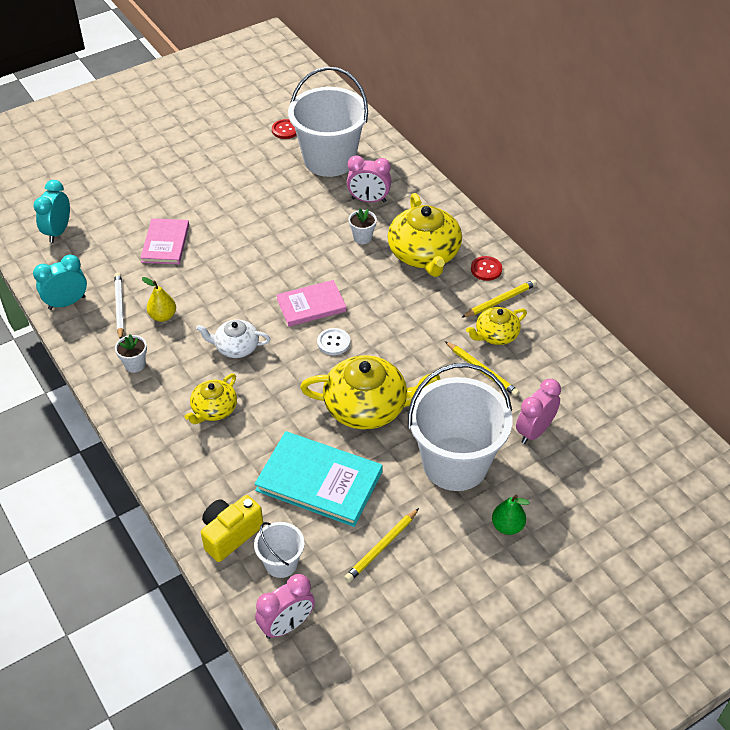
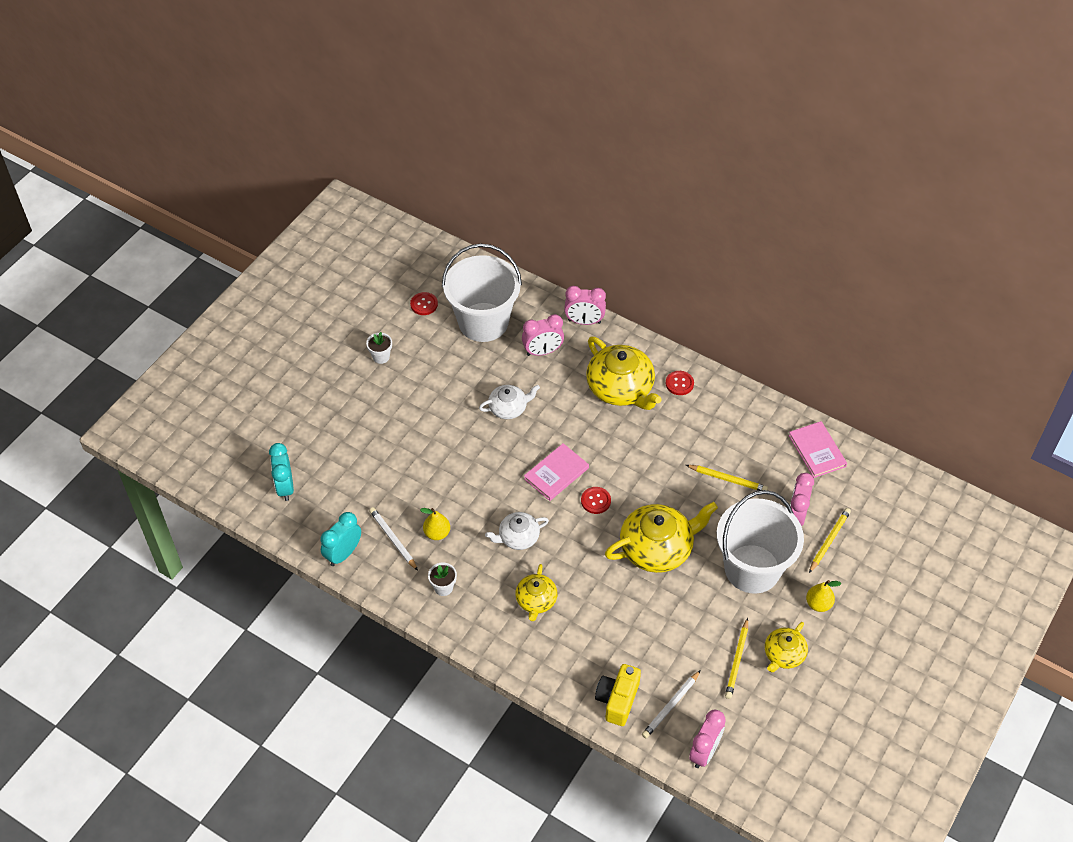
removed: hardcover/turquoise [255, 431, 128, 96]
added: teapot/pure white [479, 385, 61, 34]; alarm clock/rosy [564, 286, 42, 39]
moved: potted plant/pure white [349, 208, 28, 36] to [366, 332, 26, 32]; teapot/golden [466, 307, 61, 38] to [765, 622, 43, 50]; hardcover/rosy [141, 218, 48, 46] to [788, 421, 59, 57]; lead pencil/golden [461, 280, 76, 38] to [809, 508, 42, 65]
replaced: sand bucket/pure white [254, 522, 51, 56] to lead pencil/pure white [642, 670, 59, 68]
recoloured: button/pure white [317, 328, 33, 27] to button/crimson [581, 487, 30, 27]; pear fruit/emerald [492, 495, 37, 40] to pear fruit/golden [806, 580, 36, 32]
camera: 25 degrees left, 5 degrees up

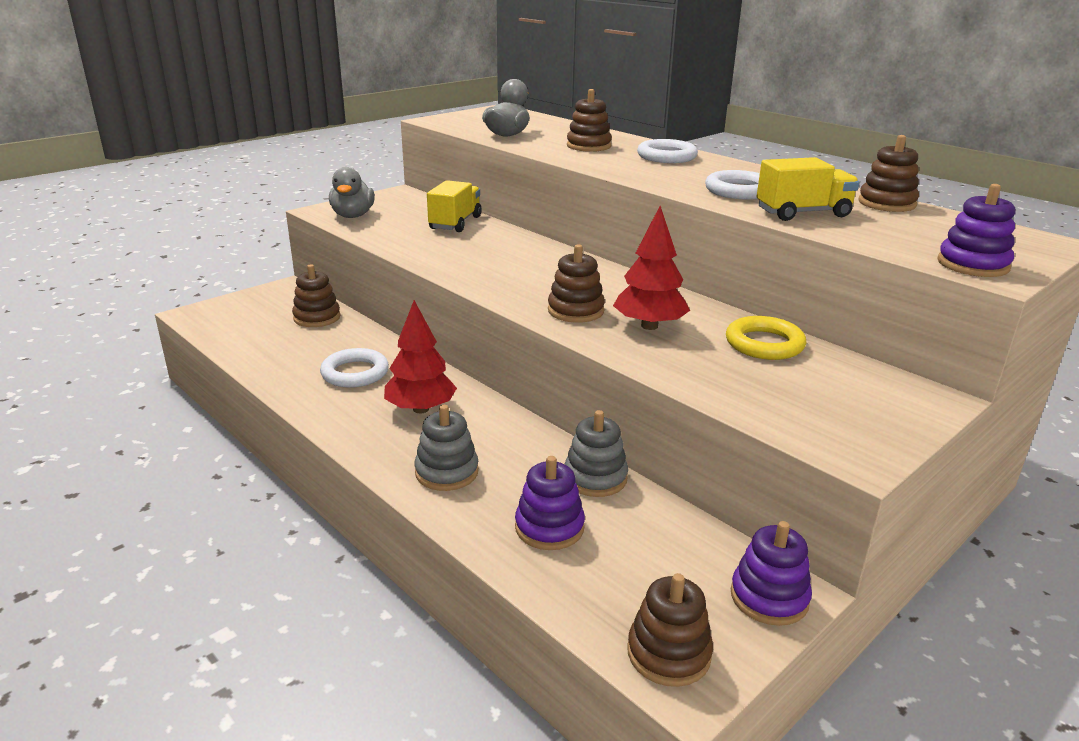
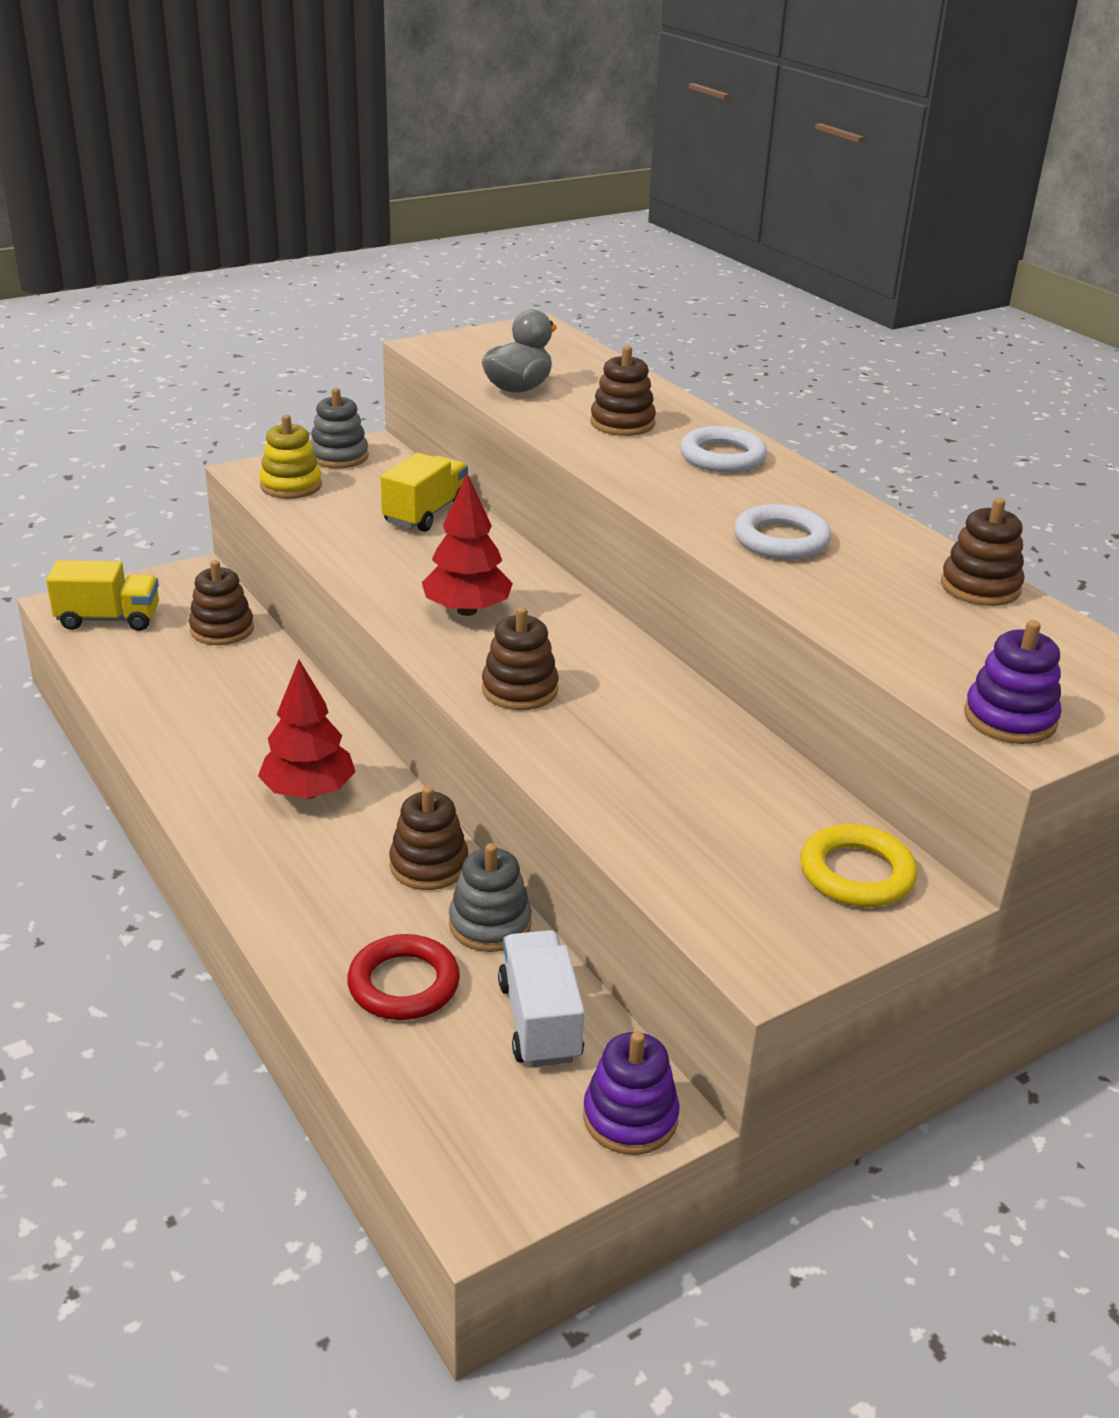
removed: ring/pure white [320, 348, 69, 40]
added: toy truck/pure white [498, 930, 87, 137]
moved: toy truck/golden [757, 157, 103, 64] to [46, 560, 113, 71]; stacking rings/gray [414, 405, 65, 86] to [310, 388, 59, 80]; stacking rings/russet [627, 573, 86, 114] to [389, 786, 79, 104]; fir tree/crimson [613, 206, 77, 124] to [422, 473, 91, 143]; ring/golden [726, 316, 80, 44] to [800, 824, 117, 83]
replaced: duck/gray [329, 167, 46, 51] to stacking rings/golden [259, 415, 63, 84]; stacking rings/purple [515, 456, 70, 94] to ring/crimson [347, 934, 113, 86]
camera: 10 degrees right, 5 degrees up

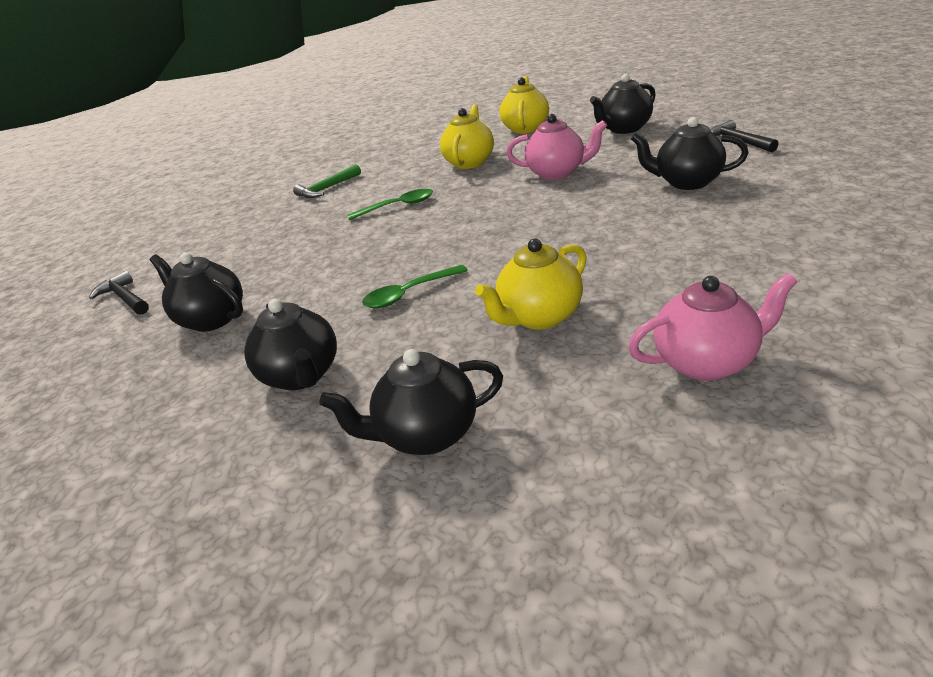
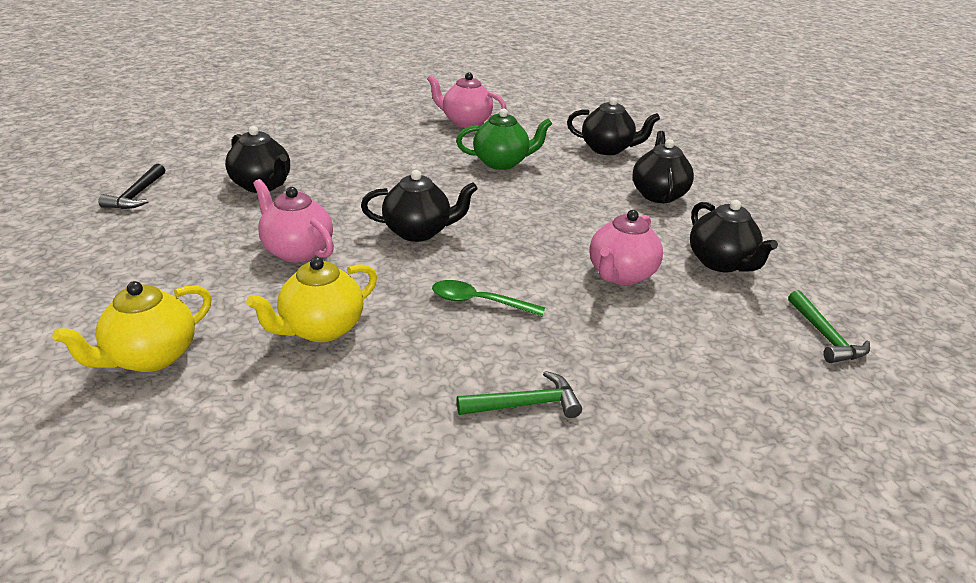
removed: tablespoon/emerald [362, 265, 106, 43]
added: teapot/rosy [589, 210, 74, 75]
moved: teapot/ebony [590, 74, 66, 60] to [361, 170, 117, 72]
recoloured: teapot/golden [475, 238, 112, 92] to teapot/emerald [456, 109, 96, 61]; hammer/ebony [89, 271, 60, 44] to hammer/emerald [788, 290, 82, 73]
camera: 155 degrees left, 0 degrees up

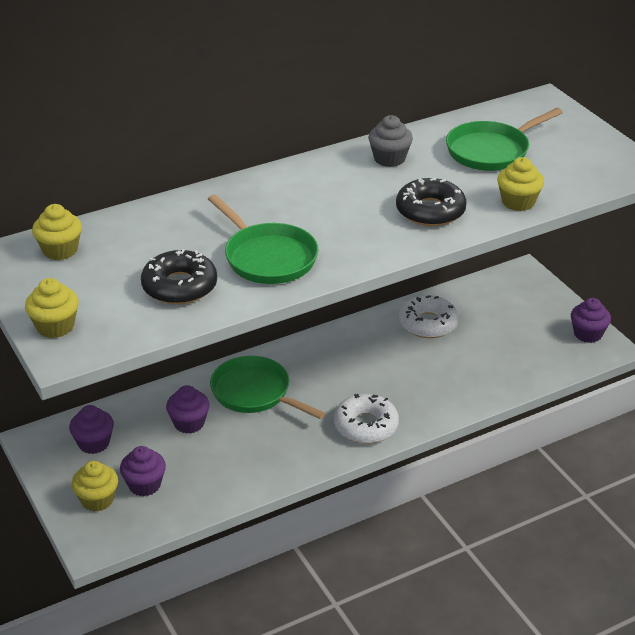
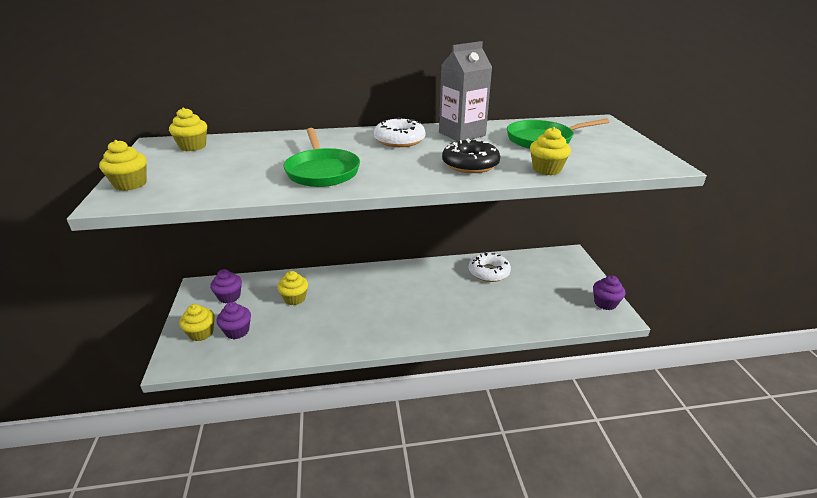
removed: doughnut/ebony [141, 249, 76, 56]; frying pan/emerald [210, 356, 115, 63]
moved: doughnut/pure white [334, 394, 65, 50] to [374, 117, 52, 30]
replaced: muffin/gray [368, 115, 45, 52] to milk carton/gray [439, 41, 53, 100]
recoloured: muffin/purple [166, 385, 44, 49] to muffin/golden [277, 271, 31, 34]
camera: 20 degrees right, 5 degrees down

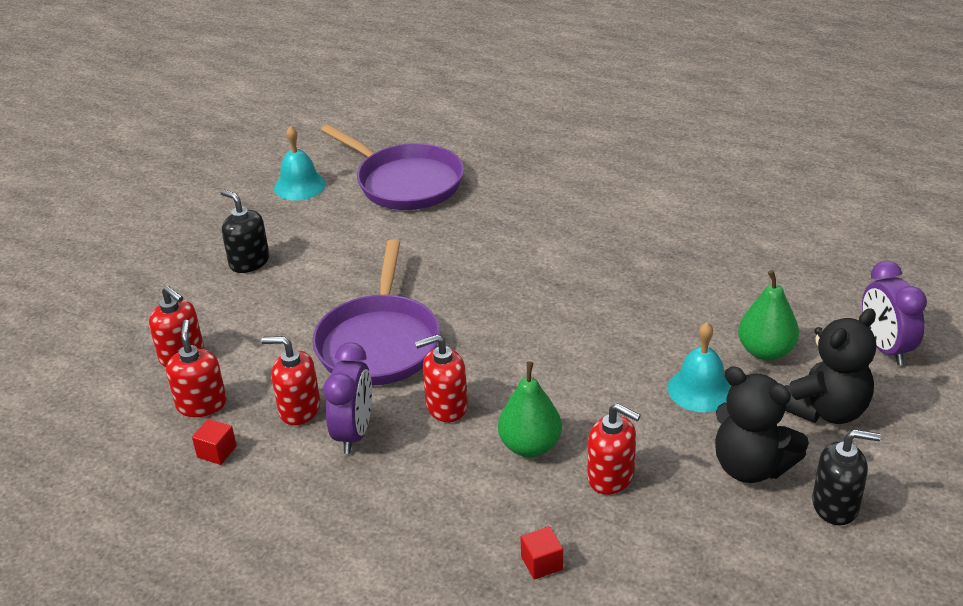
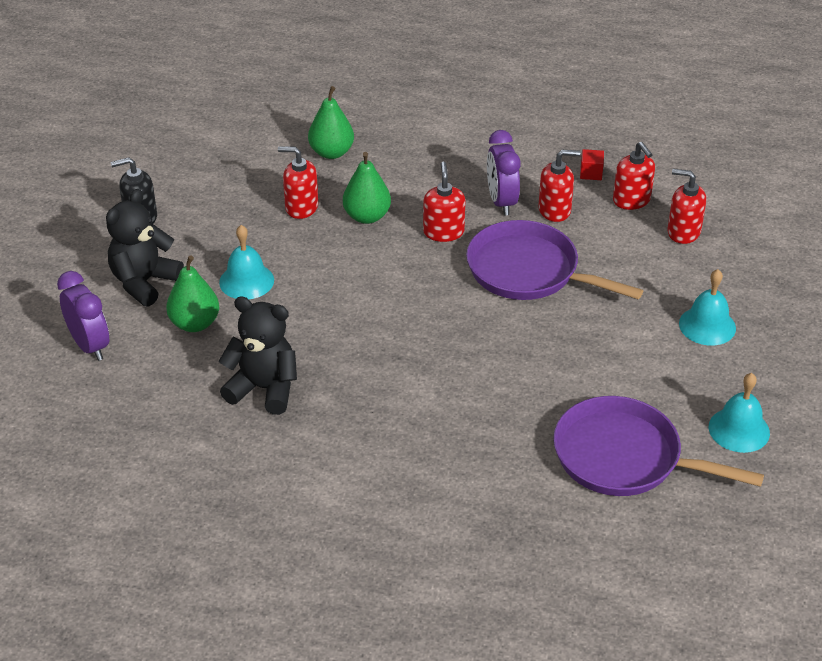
moved: teddy/ebony [715, 366, 94, 117] to [219, 297, 78, 118]
replaced: solid cube/crimson [520, 526, 43, 54] to pear fruit/emerald [308, 86, 46, 73]; soap dispenser/ebony [220, 189, 49, 84] to school bell/turquoise [679, 269, 57, 77]
turned: soap dispenser/crimson [415, 334, 53, 88] = [423, 161, 42, 81] 60 degrees counterclockwise; frying pan/purple [312, 239, 128, 146] = [466, 220, 177, 80] 45 degrees counterclockwise
camera: 160 degrees right, 5 degrees up

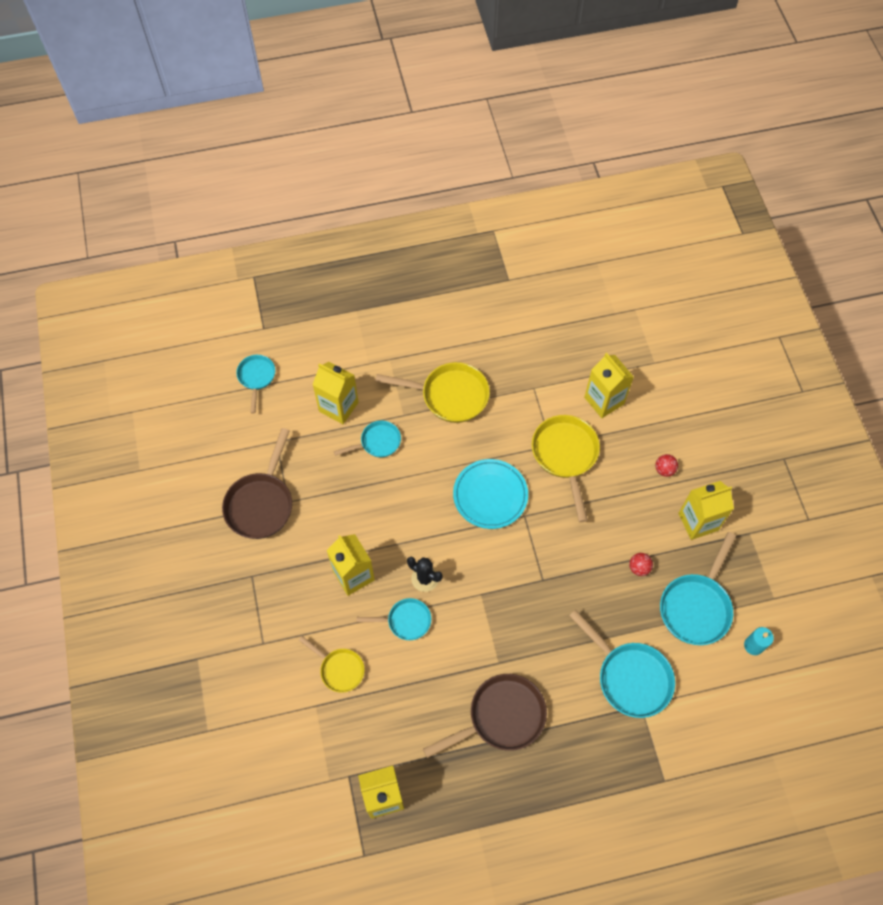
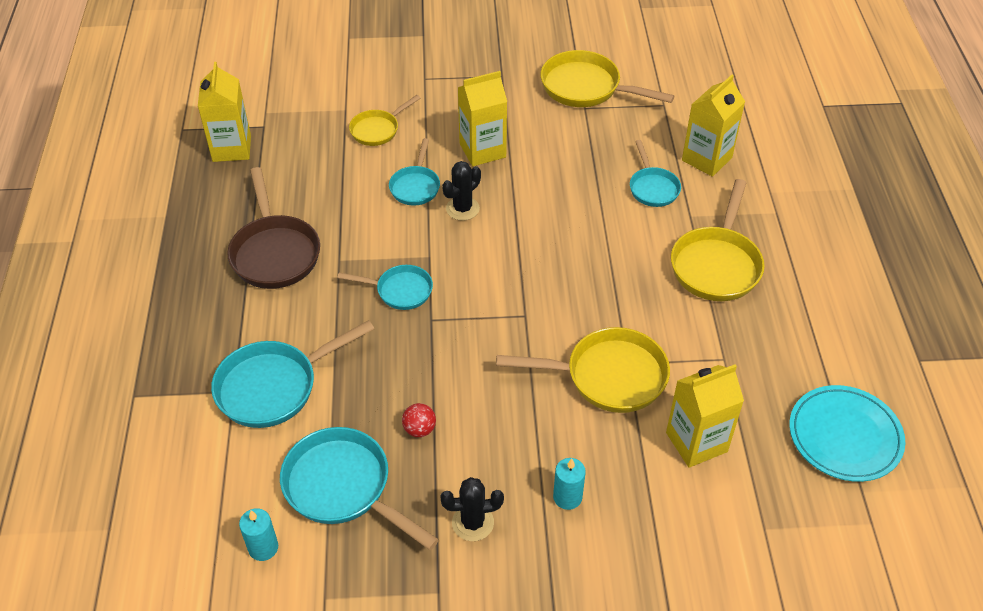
moved: frying pan/turquoise [236, 355, 39, 59] to [337, 265, 96, 45]; plate/turquoise [453, 459, 75, 70] to [789, 385, 116, 97]
replaced: milk carton/golden [678, 481, 56, 59] to cactus/ebony [440, 477, 64, 64]; ball/crimson [655, 454, 23, 23] to pillar candle/turquoise [553, 458, 33, 52]
recoloured: frying pan/russet [222, 428, 70, 111] to frying pan/golden [540, 50, 134, 57]
camera: 100 degrees right, 15 degrees down

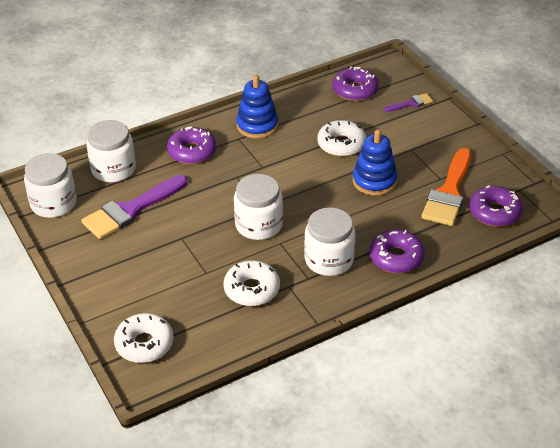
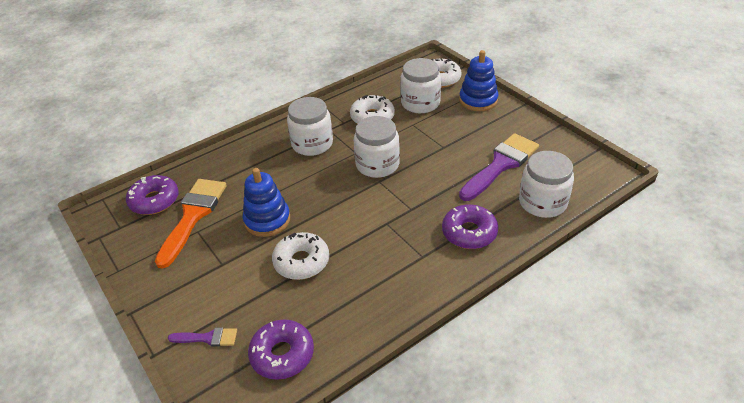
removed: doughnut/purple [369, 230, 56, 43]
moved: jar/pure white [24, 153, 53, 65] to [400, 58, 41, 55]; stacking rings/cobalt [236, 75, 42, 64] to [459, 50, 39, 61]
turned: paintbrush/purple [384, 93, 49, 19] = [168, 328, 69, 19] 150 degrees counterclockwise
camera: 175 degrees right, 0 degrees up

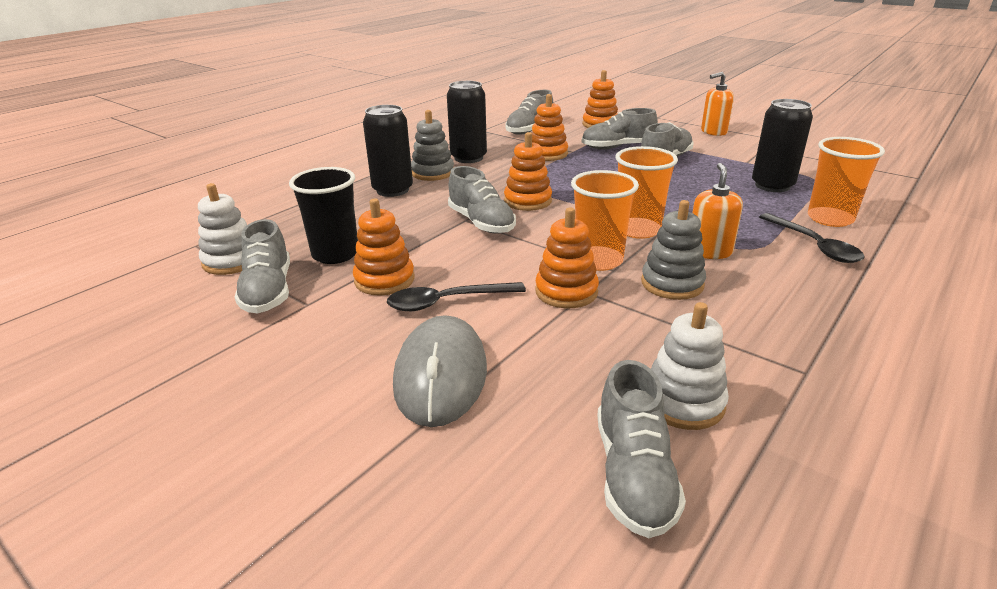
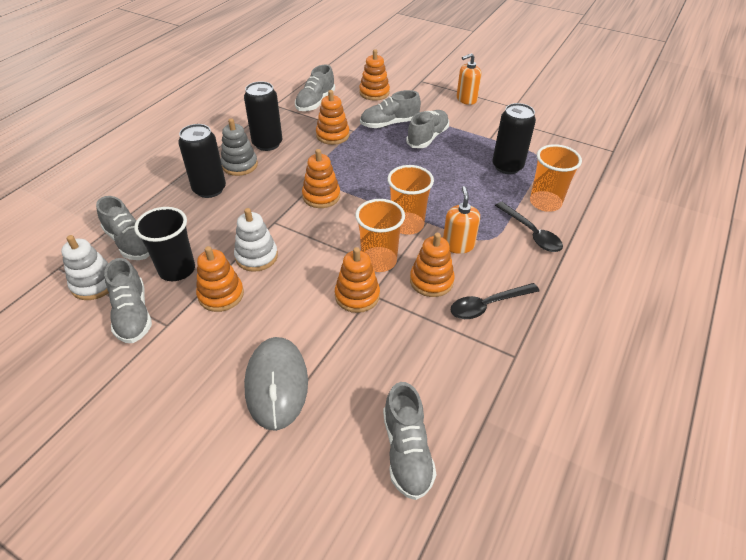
moved: shoe/gray [448, 166, 68, 68] to [96, 196, 54, 64]; stacking rings/pure white [651, 302, 78, 128] to [234, 208, 44, 64]; tablespoon/ebony [387, 282, 139, 29] to [451, 283, 89, 36]
recoloured: stacking rings/gray [641, 200, 65, 100] to stacking rings/bright orange [410, 233, 45, 64]
camera: 10 degrees left, 15 degrees up

